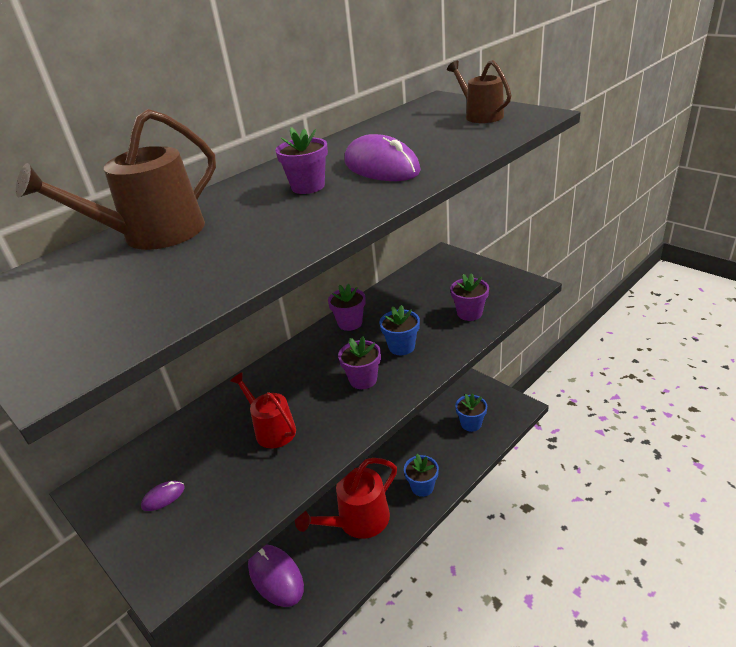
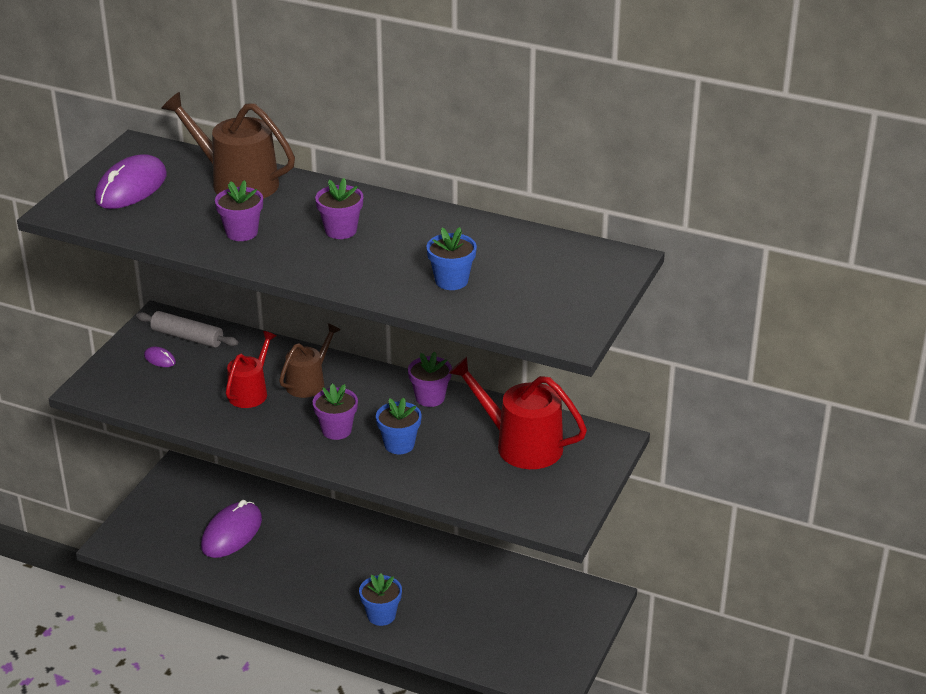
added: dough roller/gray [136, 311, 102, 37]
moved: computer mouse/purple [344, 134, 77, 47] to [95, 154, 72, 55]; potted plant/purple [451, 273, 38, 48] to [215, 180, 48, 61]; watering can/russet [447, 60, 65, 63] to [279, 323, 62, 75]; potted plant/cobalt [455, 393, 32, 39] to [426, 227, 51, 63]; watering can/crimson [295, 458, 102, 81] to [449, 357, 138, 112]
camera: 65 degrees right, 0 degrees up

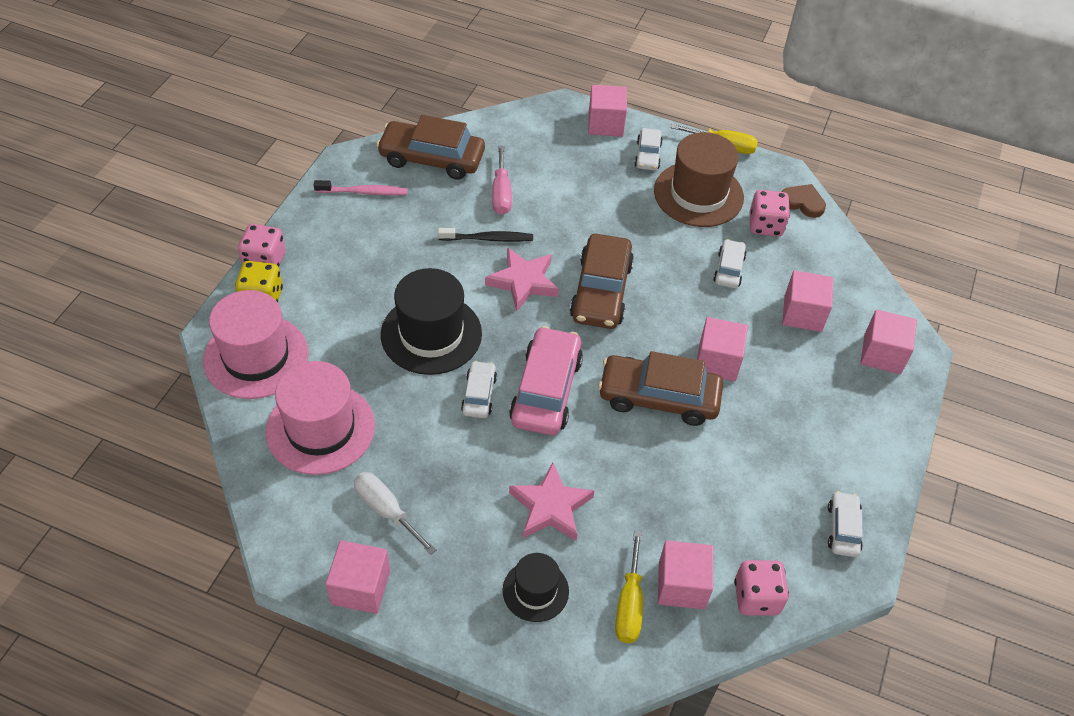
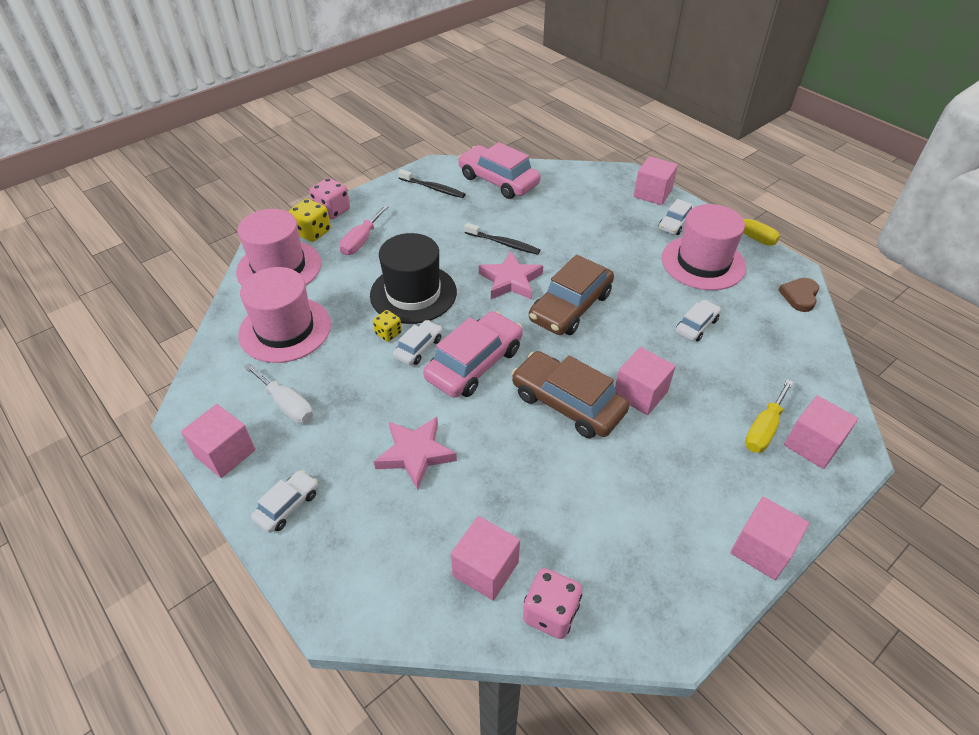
removed: top hat/ebony [503, 553, 66, 69]; dice/rosy [750, 190, 40, 46]
added: dice/golden [373, 310, 29, 32]
moved: car/pure white [828, 491, 35, 66] to [251, 470, 67, 63]; hand screwdriver/rosy [492, 146, 20, 69] to [339, 205, 50, 50]; solid cube/rosy [782, 270, 51, 62] to [730, 497, 79, 83]; hand screwdriver/golden [615, 531, 28, 112] to [745, 379, 49, 74]
recoloured: dental brush/rosy [314, 180, 94, 16] to dental brush/ebony [398, 169, 67, 29]; car/russet [376, 115, 109, 65] to car/rosy [458, 142, 83, 57]; top hat/russet [654, 132, 90, 95] to top hat/rosy [662, 204, 84, 86]
turned: hand screwdriver/pure white [354, 472, 83, 83] = [244, 363, 69, 61] 150 degrees clockwise; heart shape/russet [782, 184, 44, 34] = [778, 278, 41, 34] 120 degrees counterclockwise
camera: 30 degrees right, 5 degrees down

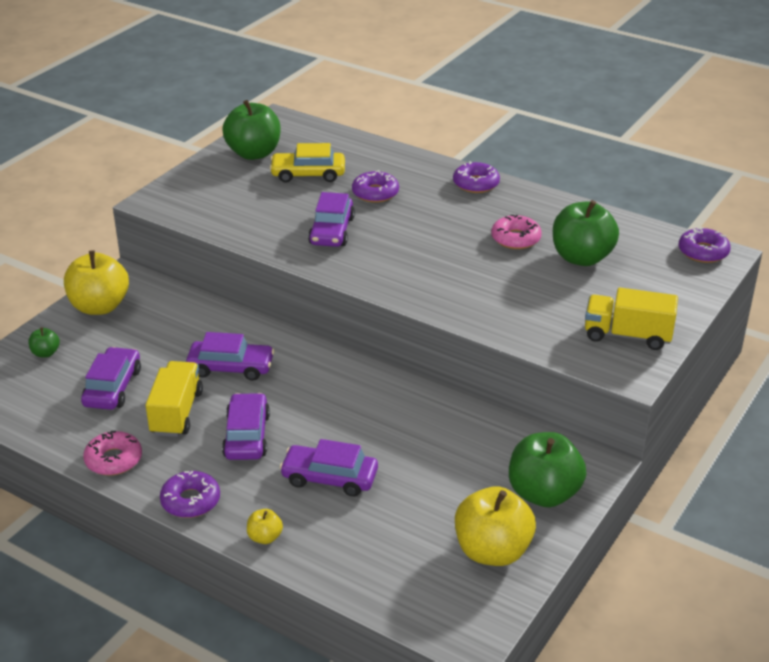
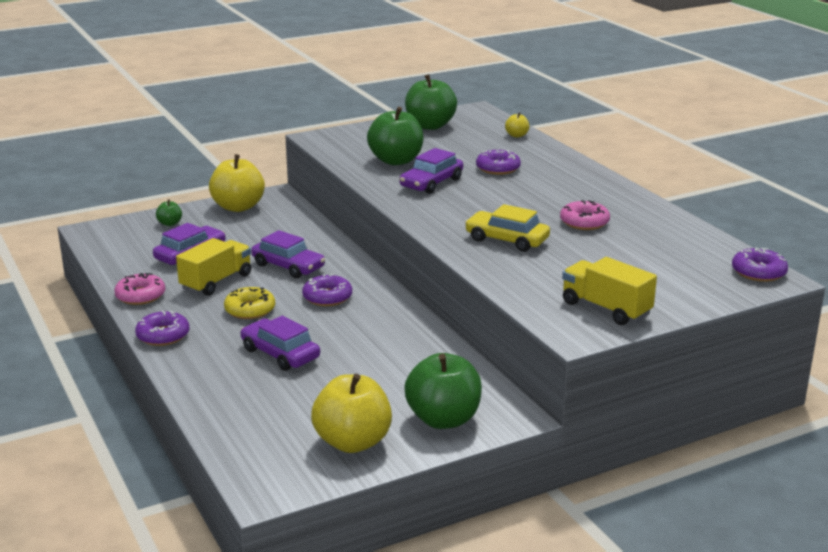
moved: doughnut/purple [453, 161, 47, 32] to [302, 274, 50, 32]; apple fruit/emerald [553, 200, 66, 66] to [367, 107, 56, 58]; car/golden [269, 143, 76, 39] to [465, 204, 85, 48]; apple fruit/golden [247, 509, 36, 35] to [505, 112, 24, 26]
replaced: car/purple [222, 393, 48, 67] to doughnut/golden [224, 287, 51, 32]
camera: 30 degrees right, 10 degrees down

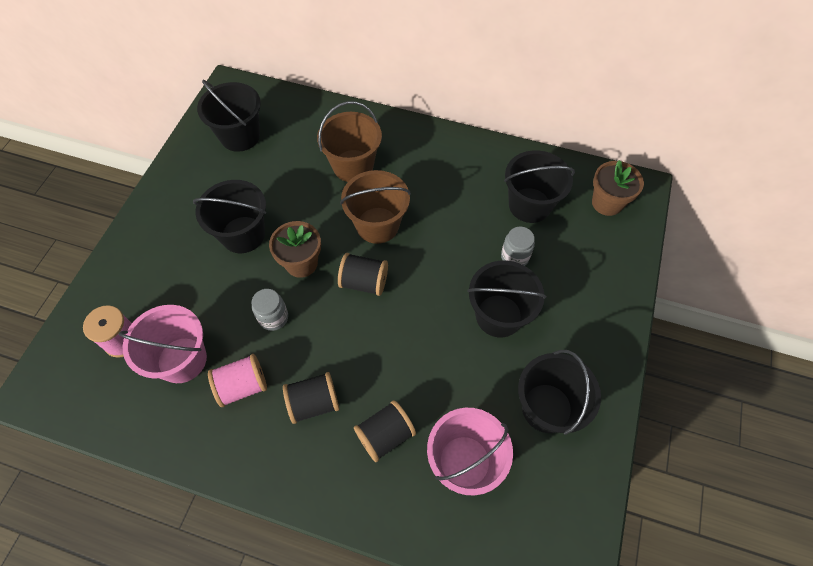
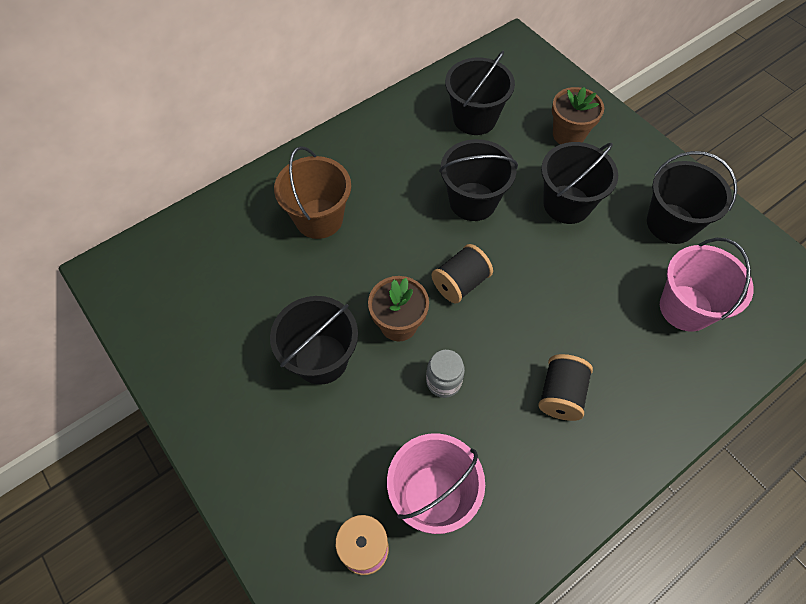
removed: reel of thread/rosy [208, 354, 59, 53]; sand bucket/russet [340, 170, 71, 74]; reel of thread/ebony [354, 400, 62, 62]; jar/gray [501, 227, 34, 39]
moved: sand bucket/ebony [197, 80, 64, 72] to [439, 139, 79, 82]; potted plant/russet [592, 160, 52, 56] to [552, 87, 52, 57]
camera: 55 degrees left, 0 degrees up

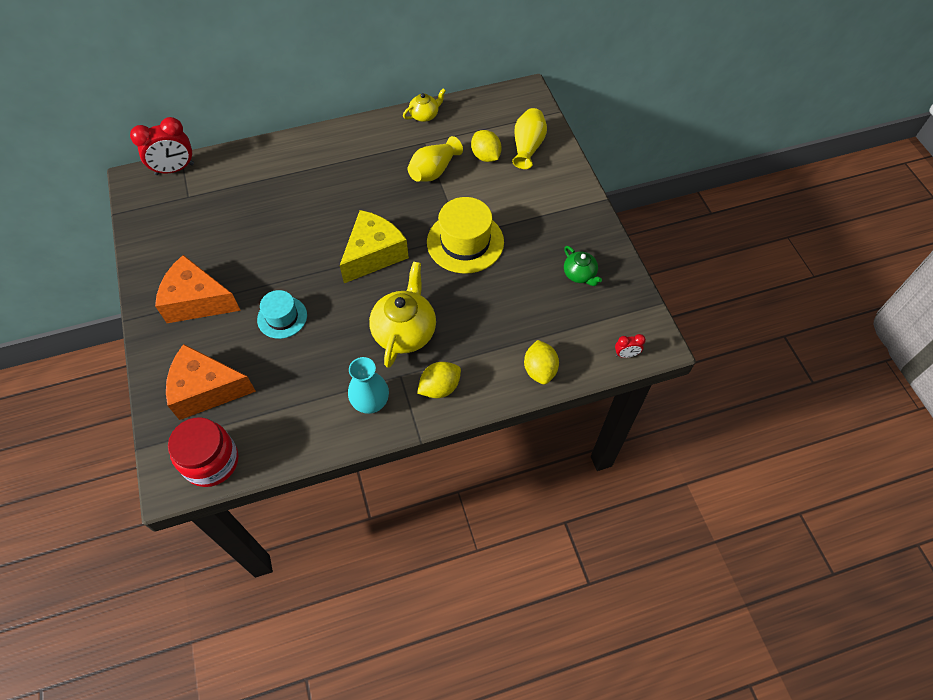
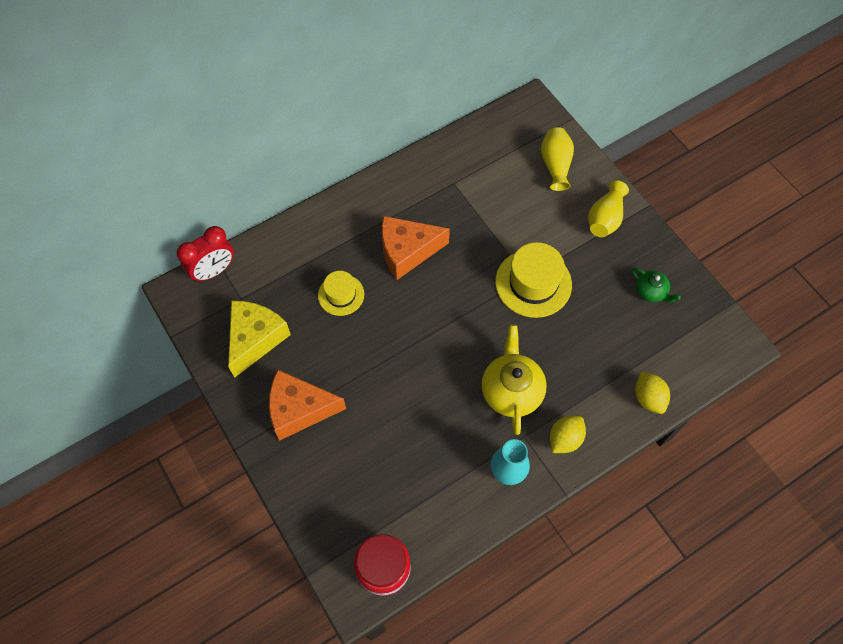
removed: top hat/turquoise [257, 290, 50, 49]; teapot/golden [403, 88, 43, 34]; citrus fruit/golden [471, 130, 31, 32]; alarm clock/crimson [615, 334, 31, 24]
added: top hat/golden [318, 271, 46, 45]
moved: piece of cheese/golden [339, 210, 70, 73] to [228, 301, 63, 77]; piece of cheese/bright orange [166, 344, 90, 76] to [382, 216, 68, 64]; vase/golden [408, 136, 55, 46] to [588, 180, 41, 57]
camera: 15 degrees left, 5 degrees up

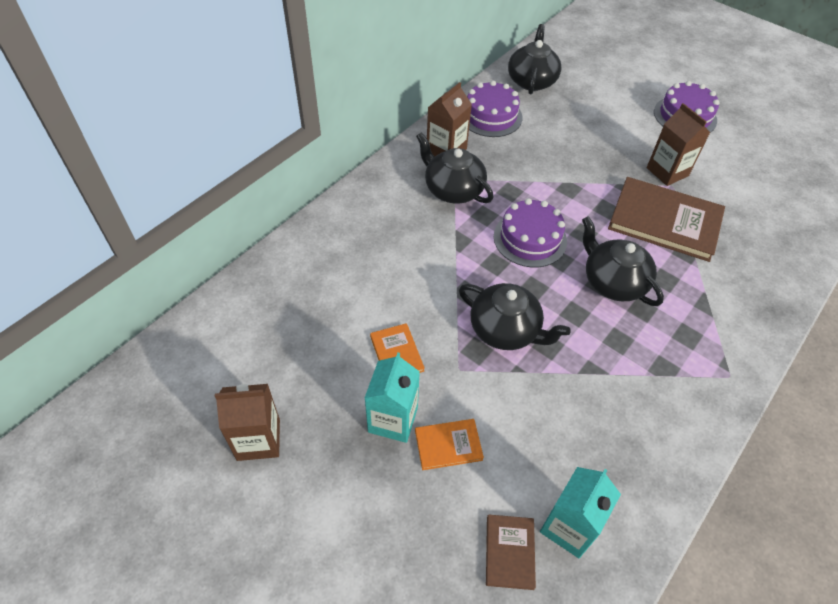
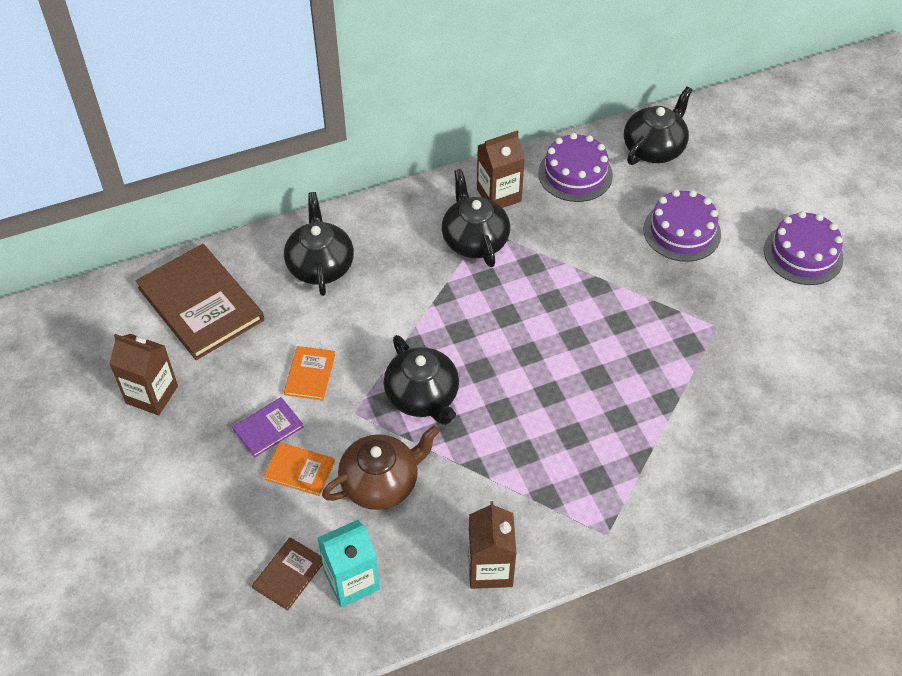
added: teapot/russet [322, 425, 118, 85]
moved: hardcover/russet [608, 177, 117, 85] to [136, 244, 128, 116]; teapot/ebony [582, 216, 82, 90] to [284, 192, 70, 104]; milk carton/russet [647, 103, 63, 83] to [468, 501, 48, 88]; cake/purple [494, 198, 73, 70] to [643, 190, 78, 72]
replaced: milk carton/turquoise [365, 353, 55, 90] to hardcover/purple [232, 397, 72, 61]
camera: 30 degrees right, 0 degrees up

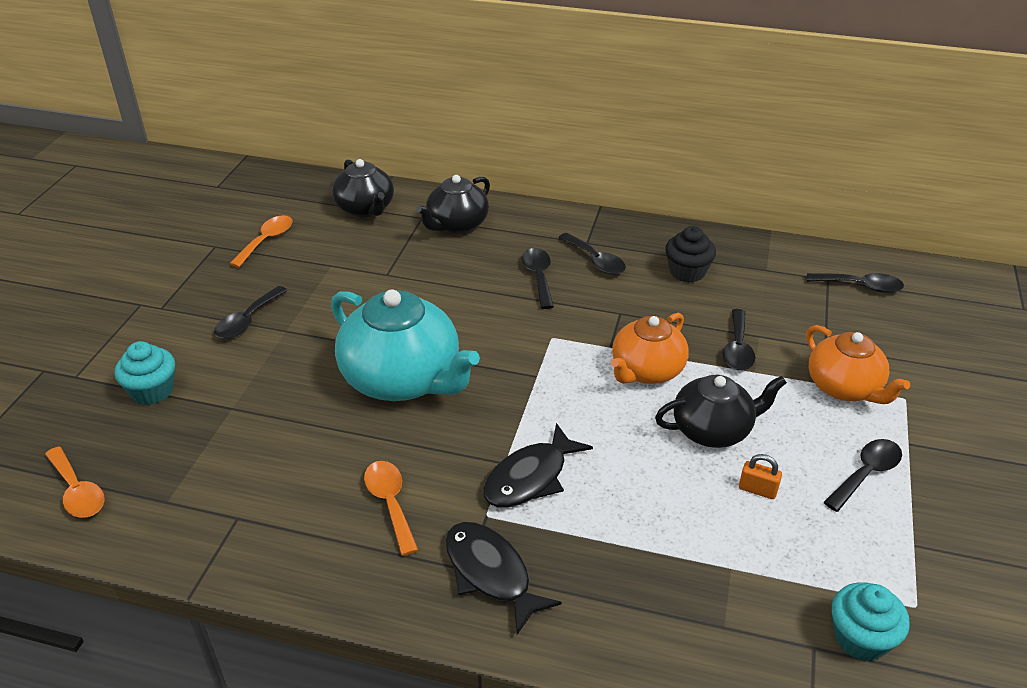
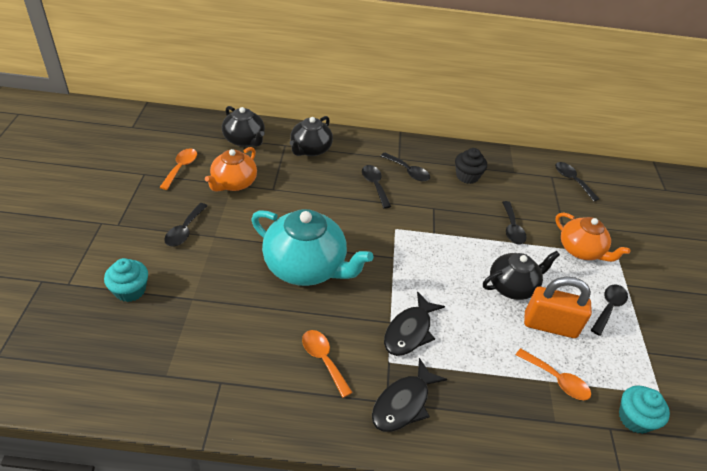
moved: teapot/bright orange [611, 313, 78, 71] to [205, 147, 52, 45]; tablespoon/bright orange [45, 447, 59, 71] to [516, 348, 75, 52]
turned: fish/ebony [445, 522, 117, 113] = [372, 358, 75, 74] 90 degrees counterclockwise; tablespoon/ebony [807, 273, 97, 20] = [555, 162, 44, 40] 120 degrees counterclockwise
resized: small lock/bright orange [739, 454, 43, 45] = [524, 277, 68, 61] x2.29
camera: 15 degrees left, 5 degrees up

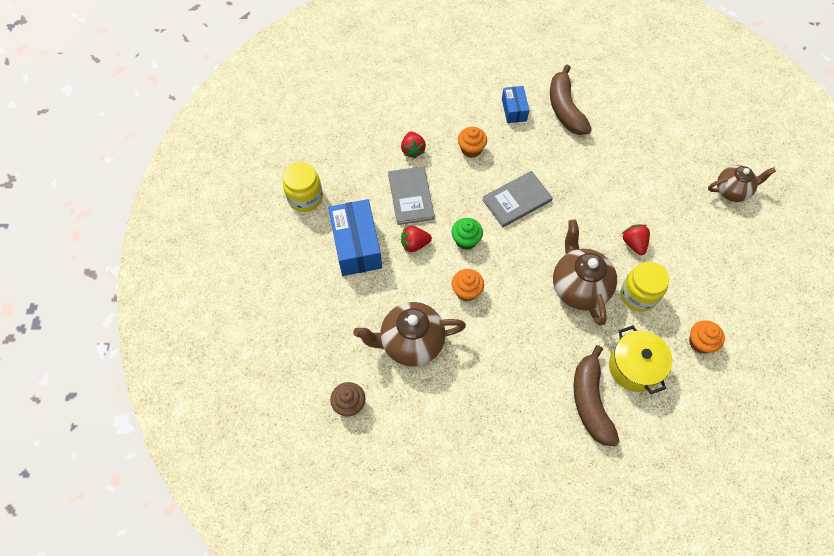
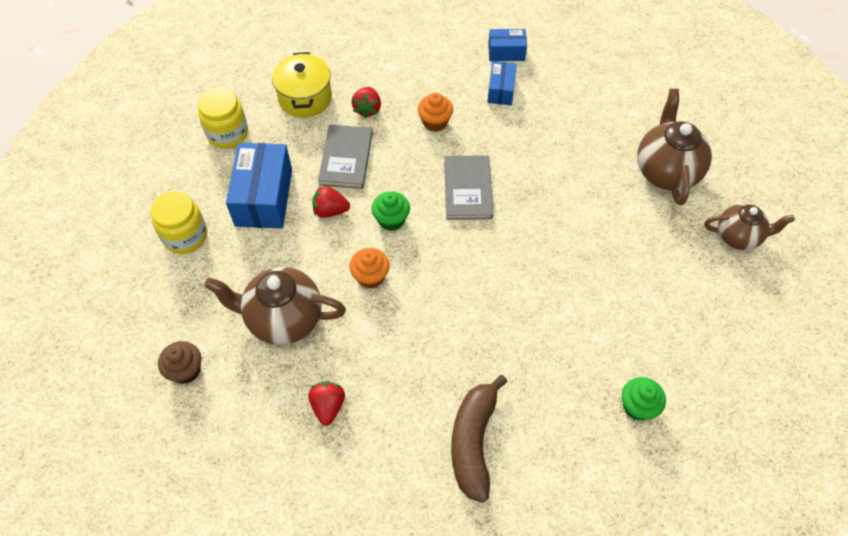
removed: banana/russet [550, 65, 42, 70]
added: box/cobalt [488, 29, 39, 32]
moved: jar/golden [621, 262, 48, 50] to [150, 191, 57, 63]; pot/golden [609, 325, 63, 69] to [272, 52, 60, 66]; toy strawberry/crimson [622, 224, 28, 31] to [308, 381, 37, 45]; teapot/russet [553, 220, 64, 106] to [637, 89, 75, 116]
recoloured: muffin/bright orange [689, 320, 36, 33] to muffin/emerald [622, 377, 44, 44]
turned: hardcover/gray [482, 171, 71, 56] = [444, 155, 49, 65] 75 degrees counterclockwise
camera: 15 degrees right, 5 degrees down

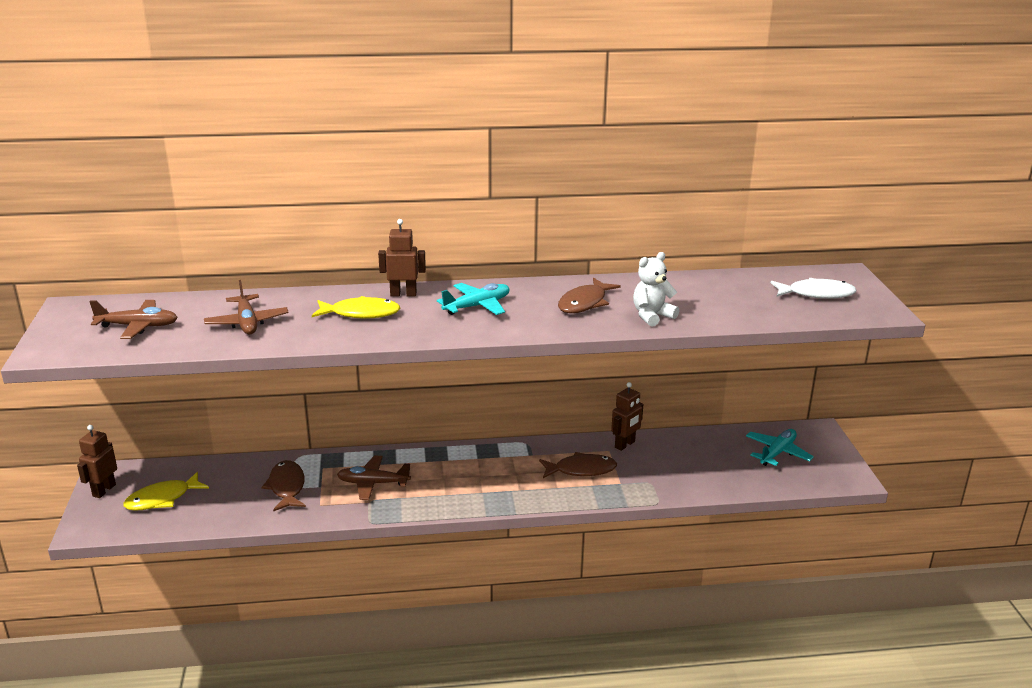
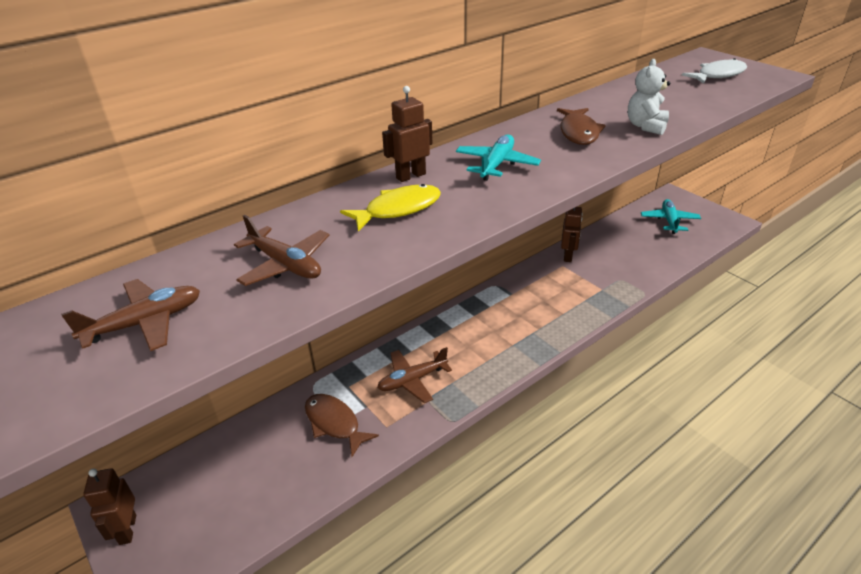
removed: fish/golden [123, 472, 86, 39]; fish/russet [539, 452, 78, 26]
camera: 30 degrees left, 10 degrees up

